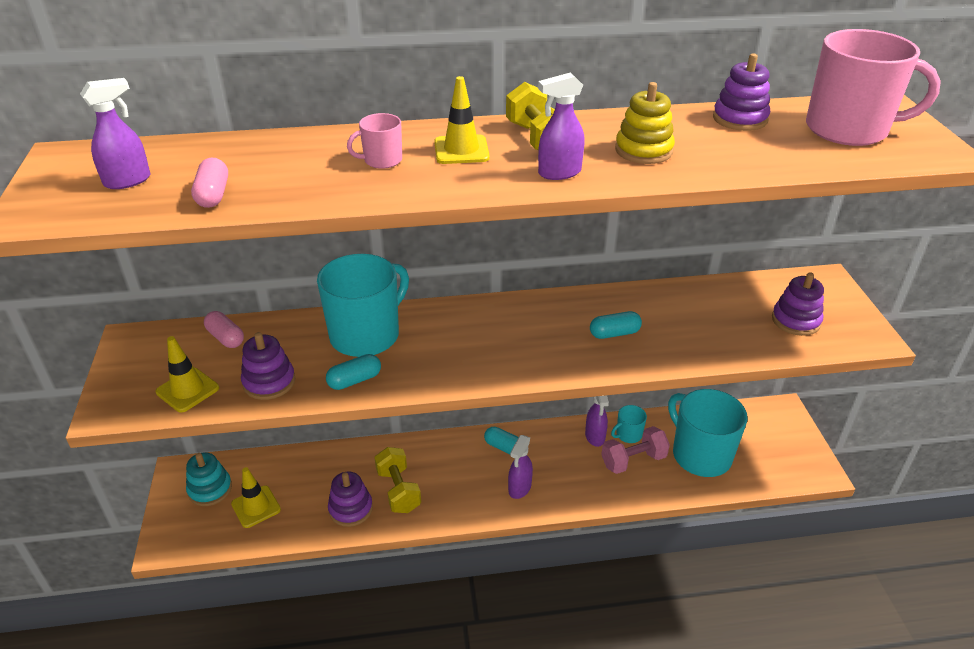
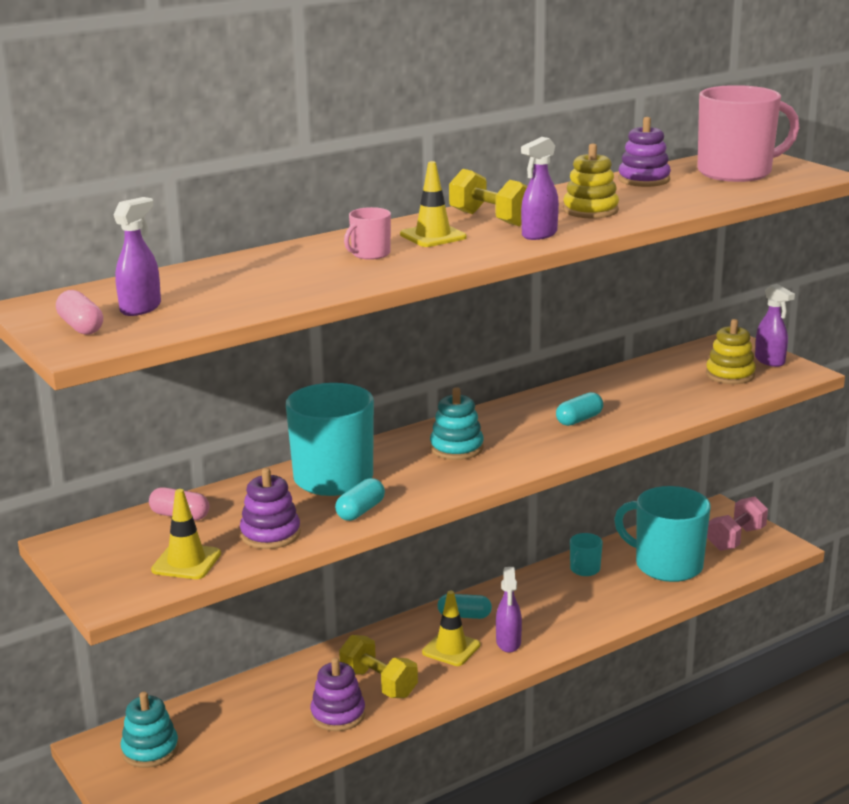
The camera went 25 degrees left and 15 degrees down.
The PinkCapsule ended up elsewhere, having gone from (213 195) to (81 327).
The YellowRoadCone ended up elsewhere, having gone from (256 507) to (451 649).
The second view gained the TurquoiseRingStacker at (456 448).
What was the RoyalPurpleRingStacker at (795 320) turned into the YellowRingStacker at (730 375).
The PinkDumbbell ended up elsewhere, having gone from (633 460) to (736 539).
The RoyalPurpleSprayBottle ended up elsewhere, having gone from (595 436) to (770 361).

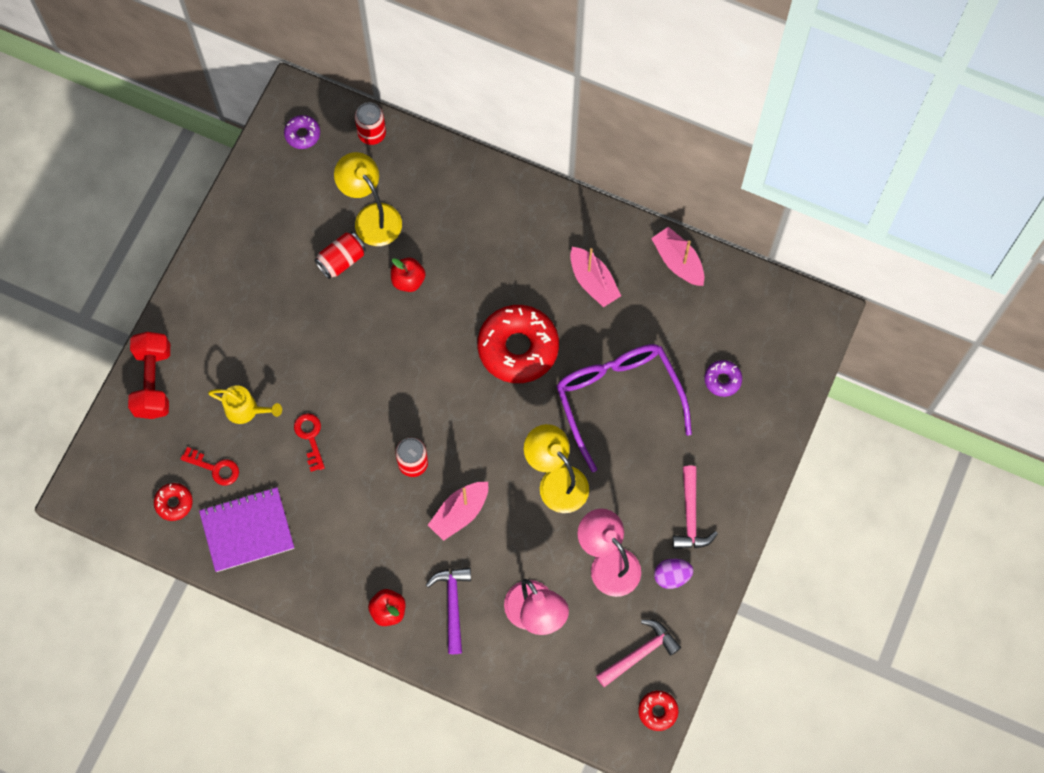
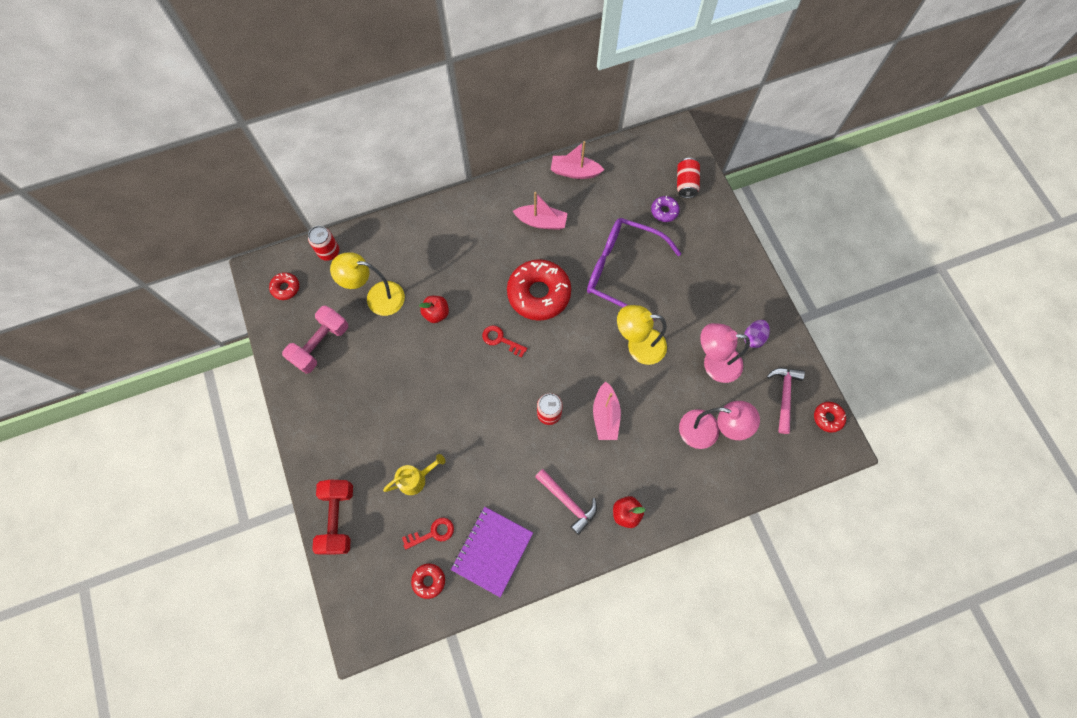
The camera went 45 degrees left and 0 degrees up.
What was the RoyalPurpleDonut at (302 134) turned into the RedDonut at (285 288).
The second view gained the PinkDumbbell at (321 345).
The RedDumbbell at (153 382) ended up facing another way, 45 degrees clockwise from before.
The RedKey ended up elsewhere, having gone from (310 437) to (501 340).
The PinkCarpenter'sHammer ended up elsewhere, having gone from (690 516) to (568 502).
The RedTin ended up elsewhere, having gone from (341 260) to (686 184).
The second view lost the RoyalPurpleCarpenter'sHammer at (453 605).

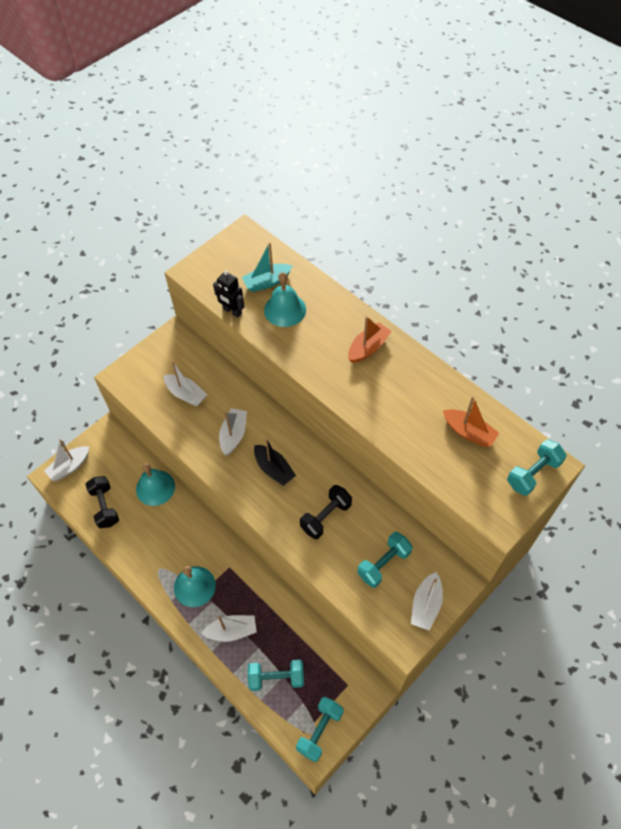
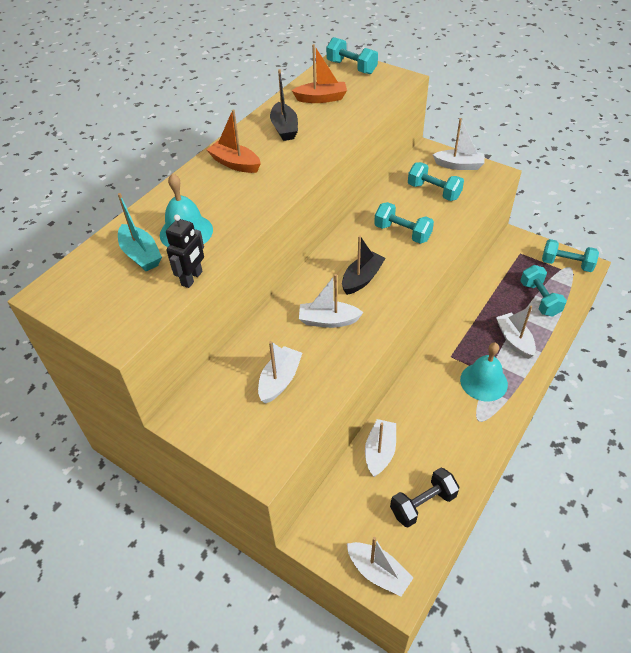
The camera went 100 degrees left and 10 degrees down.
The second view gained the EbonyBoat at (284 128).
The BrightOrangeBoat at (468 432) ended up facing another way, 60 degrees clockwise from before.
Where the TurquoiseSchoolBell stood at (155 487), the WhiteBoat came to stand at (380 452).
What was the EbonyDumbbell at (326 517) turned into the TurquoiseDumbbell at (402 233).

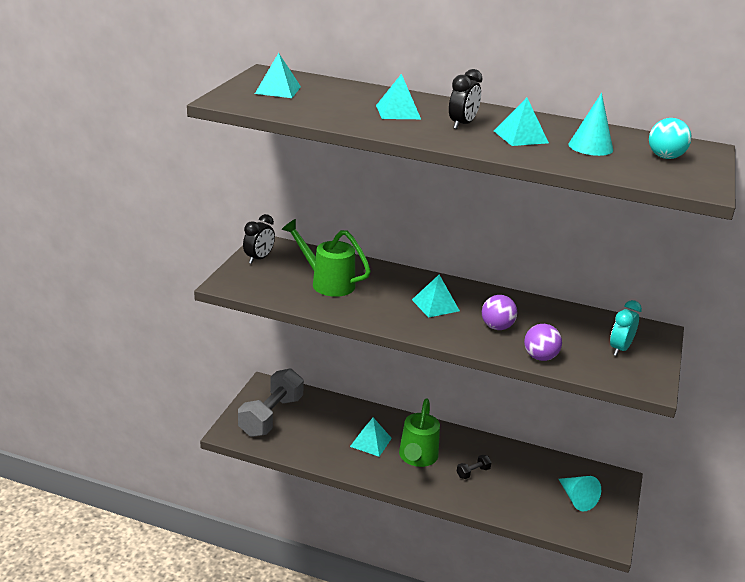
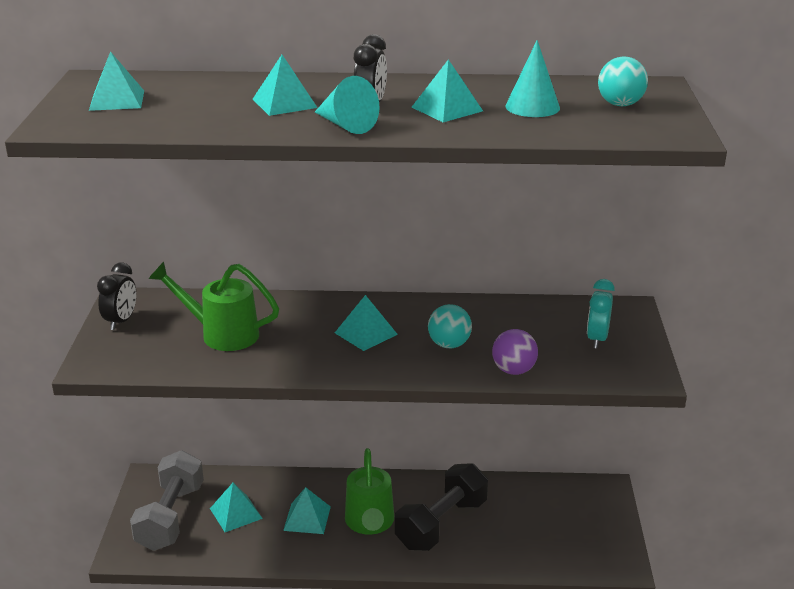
The camera went 15 degrees left and 0 degrees up.
The second view gained the TurquoiseSolidPyramid at (235 513).
The TurquoiseConeShape ended up elsewhere, having gone from (576 498) to (345 125).
The size of the EbonyDumbbell at (473 472) changed by a factor of 2.44.
What was the RoyalPurpleSphere at (497 327) turned into the TurquoiseSphere at (449 344).

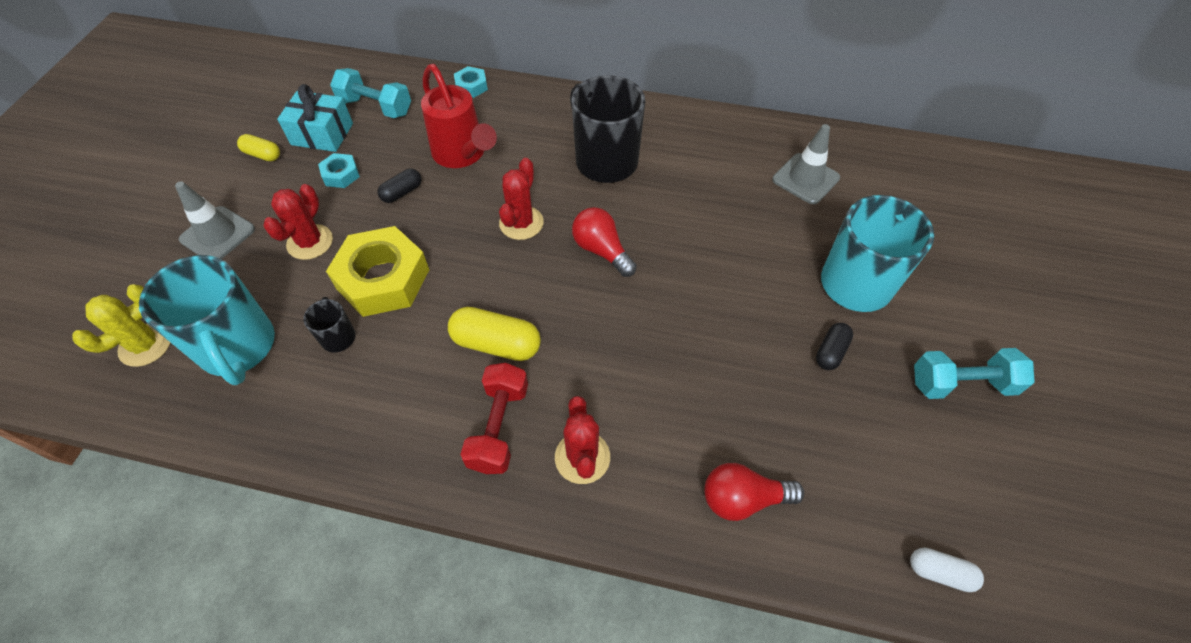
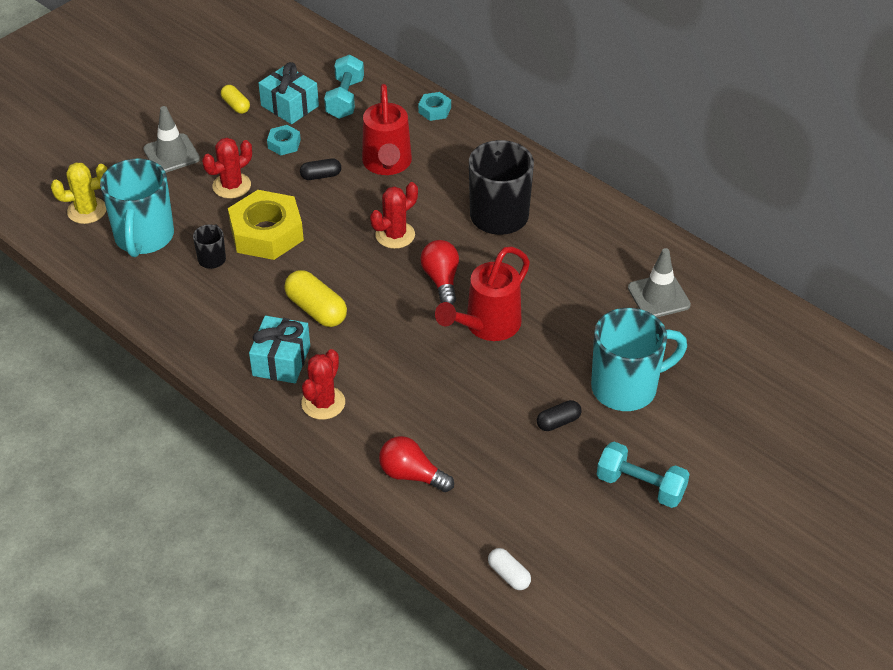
The camera went 30 degrees right and 10 degrees down.
Where the RedDumbbell stood at (499 427), the TurquoiseGift came to stand at (281 361).
The TurquoiseDumbbell at (376 107) ended up facing another way, 45 degrees clockwise from before.
The second view gained the RedWateringCan at (487 326).

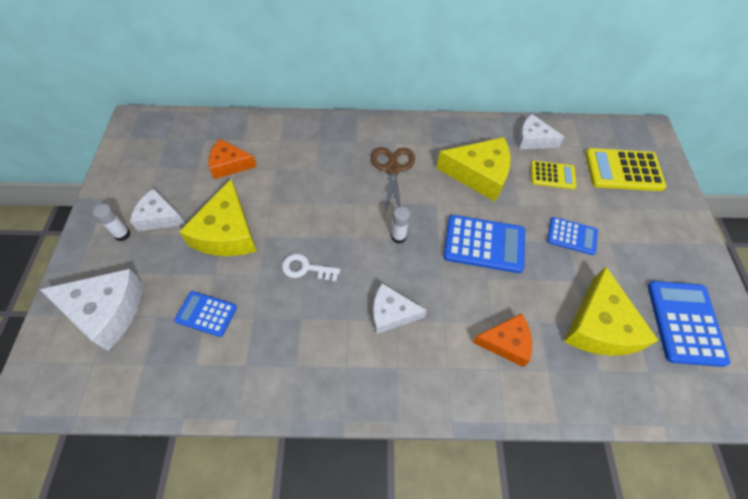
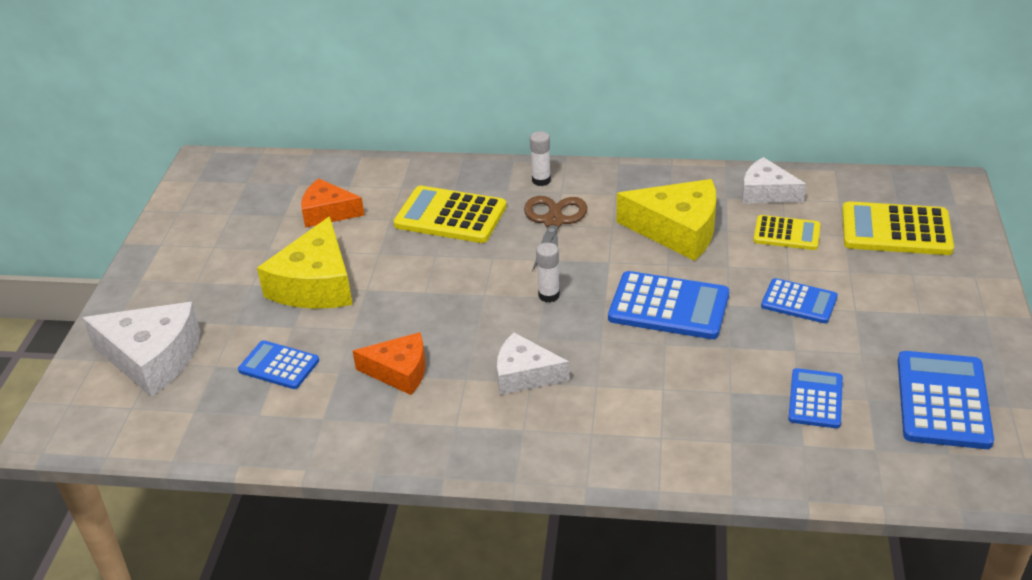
The camera went 10 degrees right and 20 degrees down.
The BrightOrangePieceOfCheese ended up elsewhere, having gone from (506 342) to (399 371).
The second view gained the YellowAddingMachine at (450 216).
The WhiteGlue ended up elsewhere, having gone from (122 234) to (541 180).
Where the YellowPieceOfCheese stood at (599 326), the RoyalBlueAddingMachine came to stand at (815 399).
The second view lost the WhitePieceOfCheese at (159 217).
The second view lost the WhiteKey at (306 268).

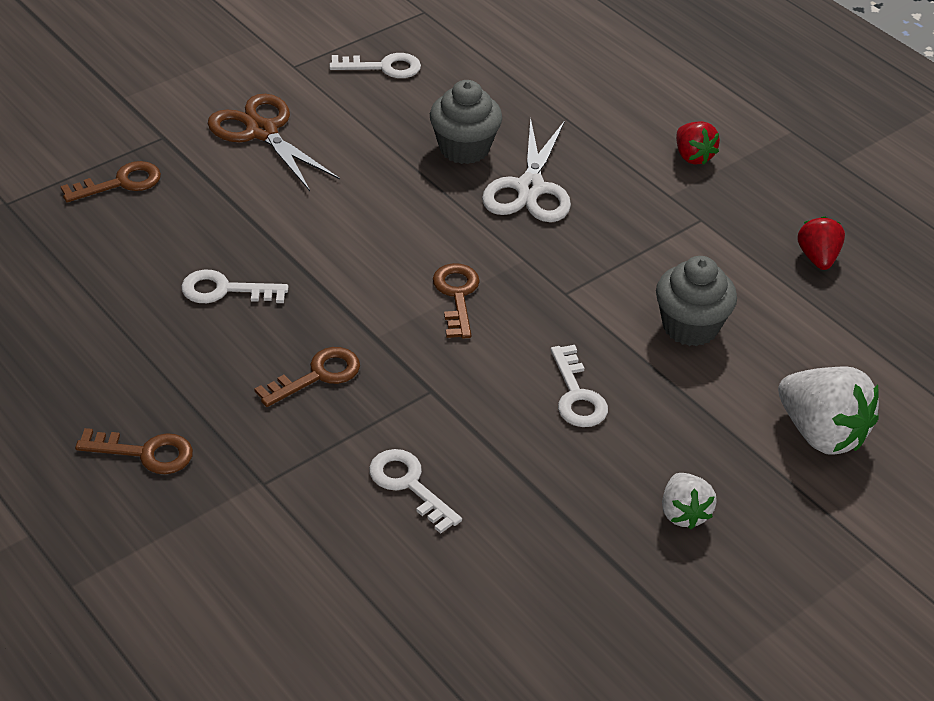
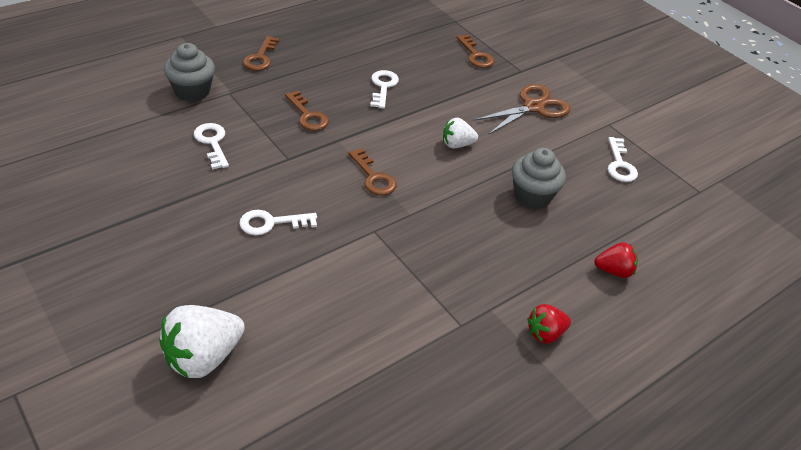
The camera went 90 degrees right and 0 degrees up.
The AshGreyMuffin ended up elsewhere, having gone from (690 327) to (192 91).
The WhiteKey at (409 485) ended up facing another way, 75 degrees counterclockwise from before.
The RussetKey at (456 296) ended up facing another way, 60 degrees clockwise from before.
The WhiteBerry ended up elsewhere, having gone from (683 513) to (457 144).
The RedBerry ended up elsewhere, having gone from (817 258) to (613 271).
The second view lost the WhiteScissors at (530 188).

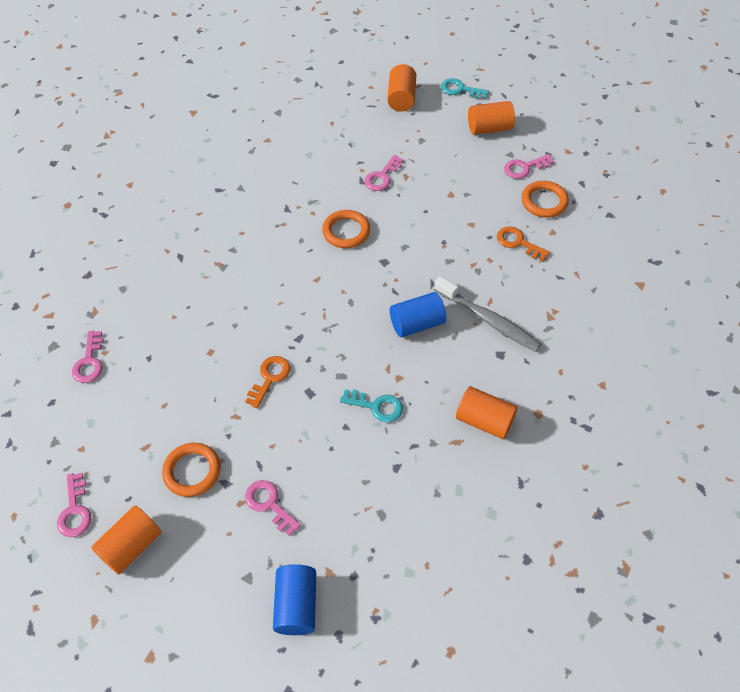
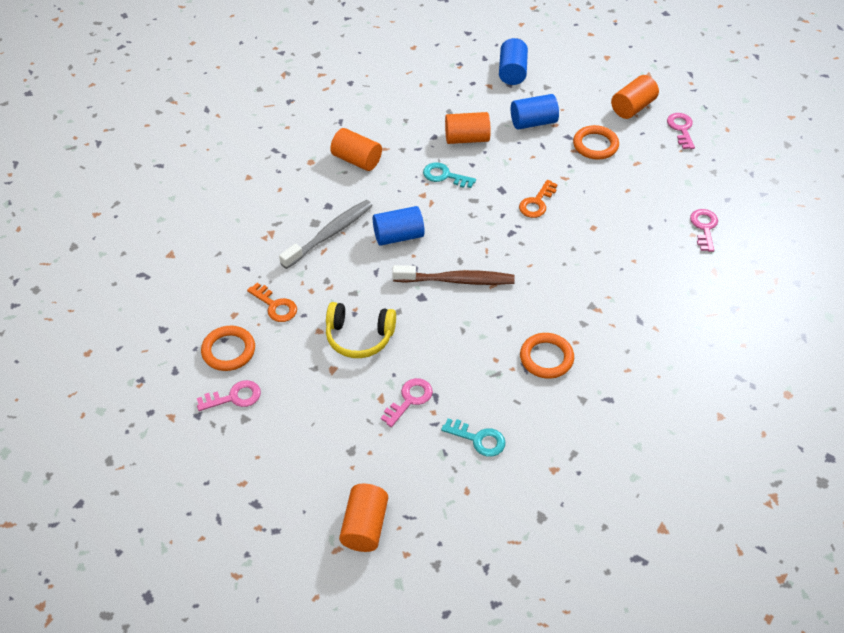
The camera went 175 degrees left and 5 degrees down.
The AshGreyToothBrush at (488 320) ended up facing another way, 90 degrees clockwise from before.
The second view gained the YellowOverEarHeadphones at (359 337).
The second view gained the RussetToothBrush at (457 280).
The TurquoiseKey ended up elsewhere, having gone from (460 90) to (478 439).
The BrightOrangeSolidCylinder ended up elsewhere, having gone from (489 128) to (467 138).
Where the PinkKey stood at (269 504), the RoyalBlueSolidCylinder came to stand at (533 122).
The BrightOrangeRing ended up elsewhere, having gone from (346 231) to (546 358).

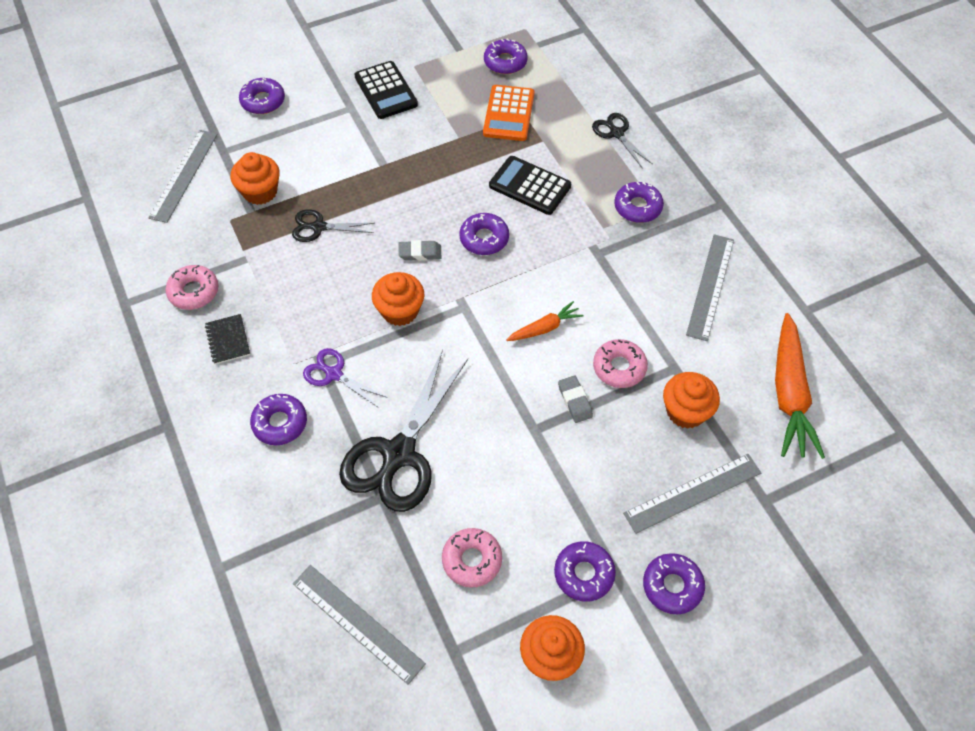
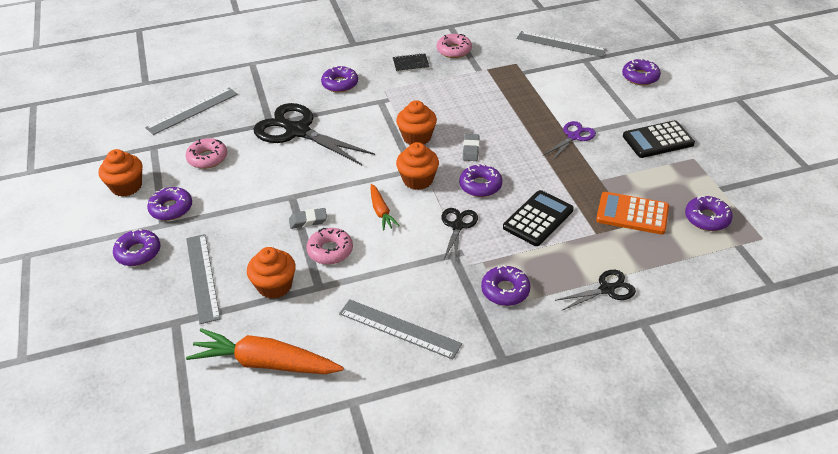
The camera went 100 degrees right and 15 degrees down.
The BrightOrangeMuffin ended up elsewhere, having gone from (260 192) to (418 180).
The EbonyScissors ended up elsewhere, having gone from (318 227) to (458 226).
The RoyalPurpleScissors ended up elsewhere, having gone from (333 374) to (574 136).

